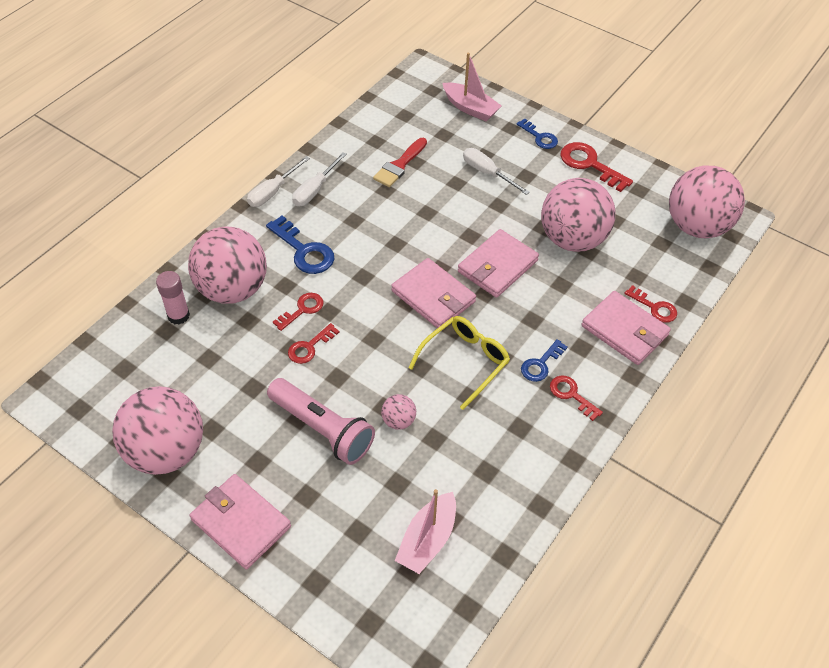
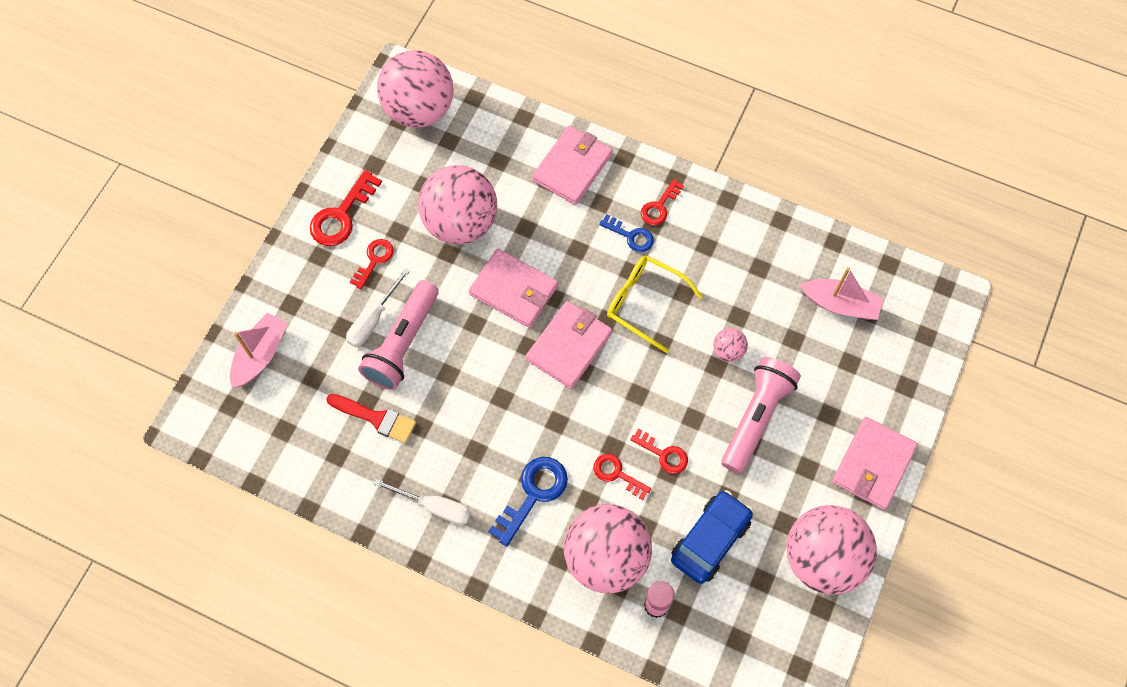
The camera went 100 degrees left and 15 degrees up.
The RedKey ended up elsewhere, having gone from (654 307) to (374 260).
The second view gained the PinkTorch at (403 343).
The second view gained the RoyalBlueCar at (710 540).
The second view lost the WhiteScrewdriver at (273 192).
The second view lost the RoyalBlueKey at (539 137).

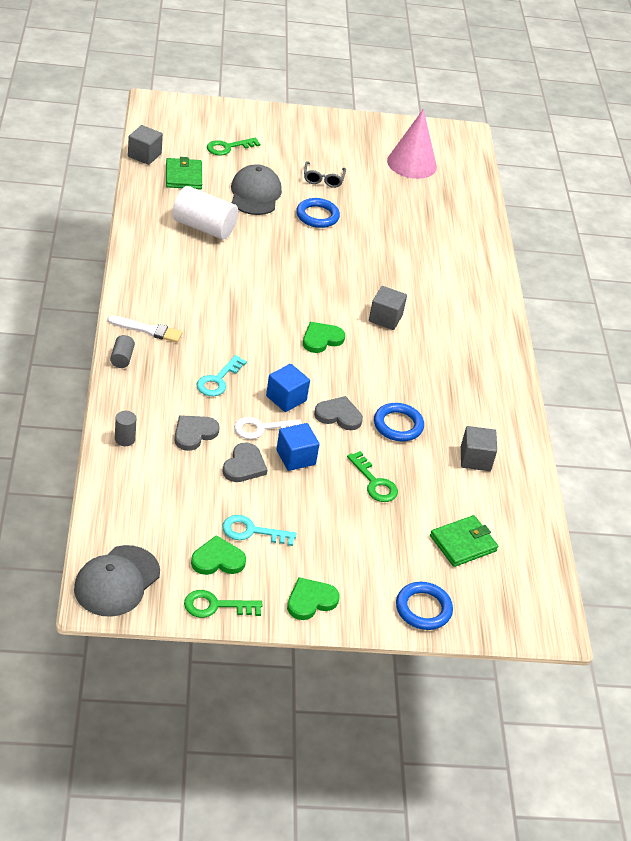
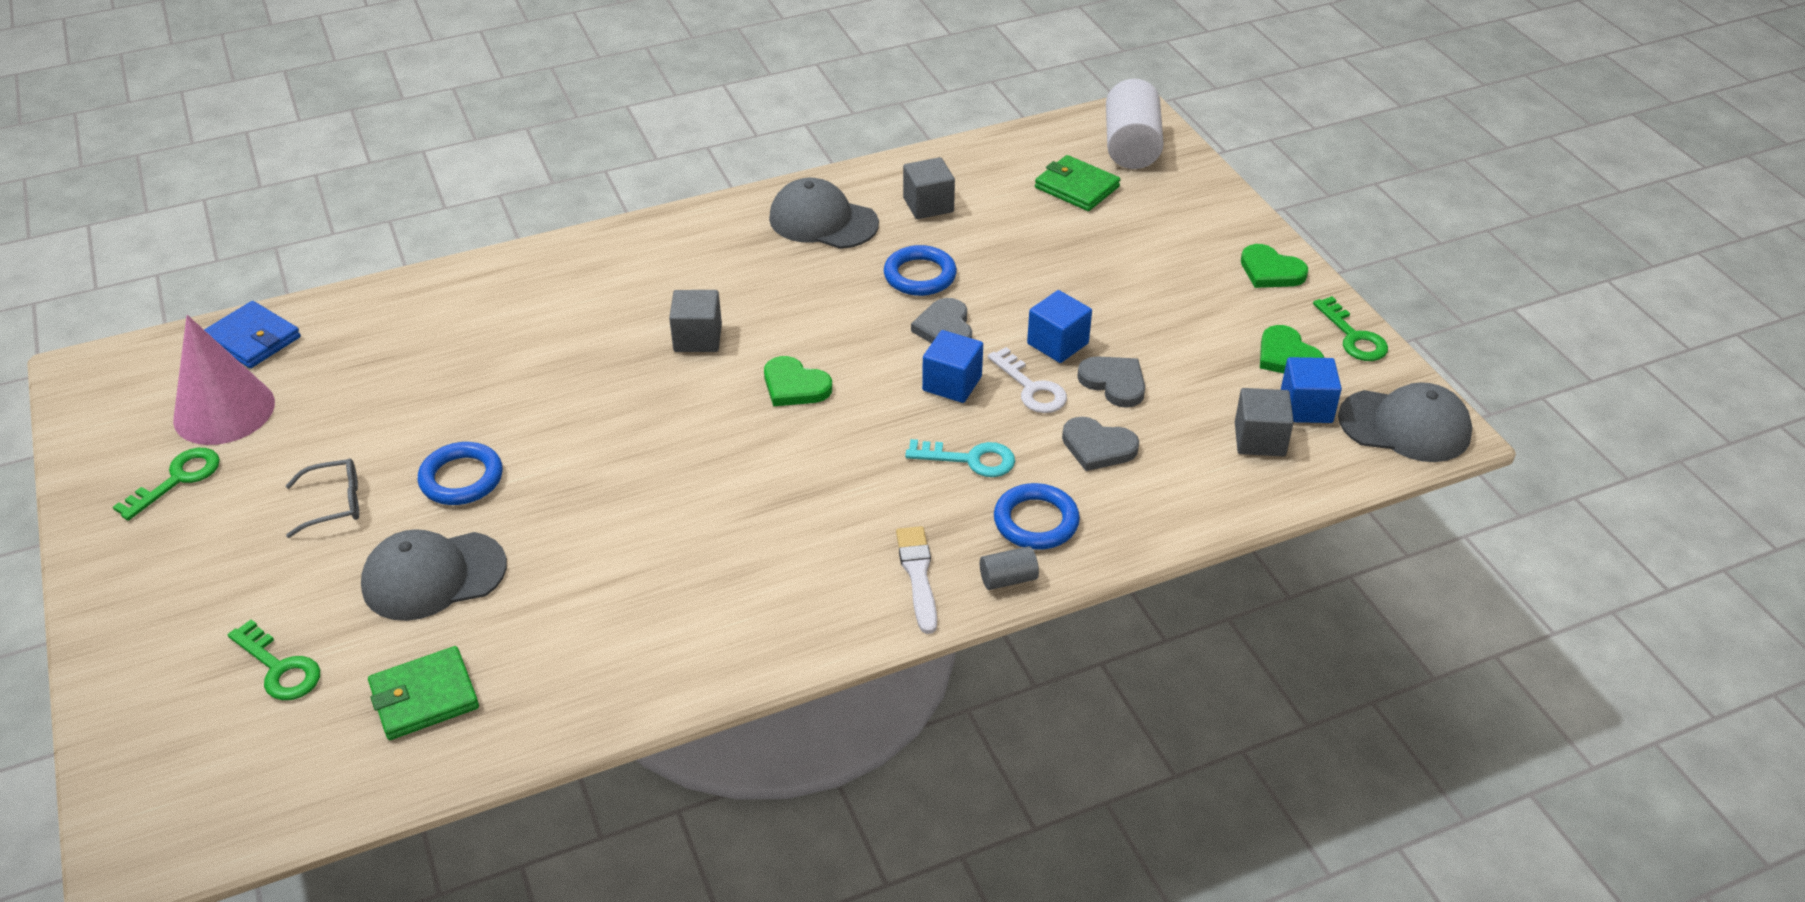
The camera went 105 degrees left and 0 degrees up.
The EmeraldKey ended up elsewhere, having gone from (374 482) to (178 479).
The second view gained the RoyalBlueCardWallet at (253 339).
The second view gained the AshGreyPeakedCap at (823 221).
The RoyalBlueRing ended up elsewhere, having gone from (423 609) to (1036 521).
The AshGreyHeart at (244 465) ended up facing another way, 45 degrees clockwise from before.
The WhiteSolidCylinder ended up elsewhere, having gone from (204 227) to (1131 146).
The AshGreySolidCube ended up elsewhere, having gone from (144 155) to (1259 439).
The second view gained the RoyalBlueSolidCube at (1306 407).
The second view lost the AshGreySolidCylinder at (125 439).
The second view lost the TurquoiseKey at (252 531).

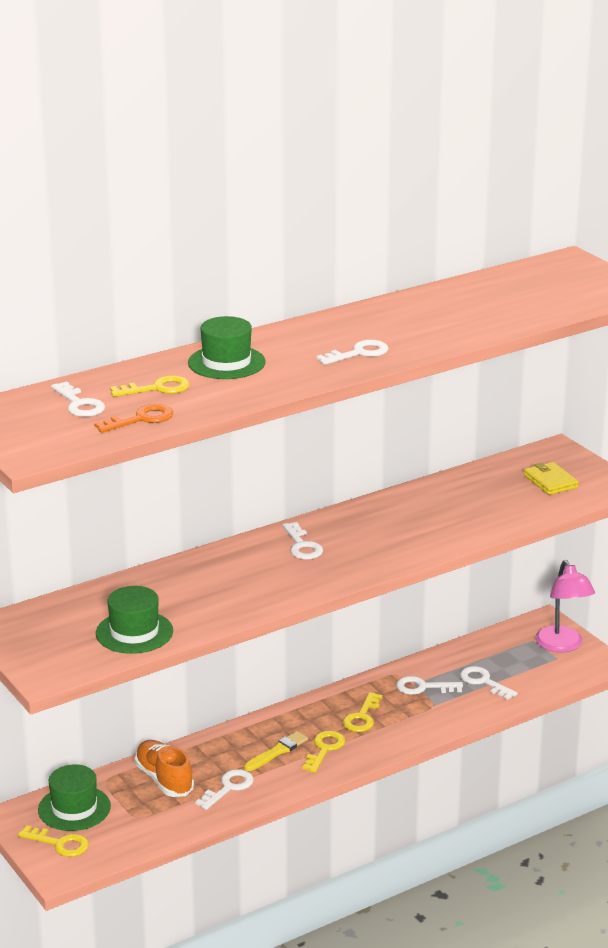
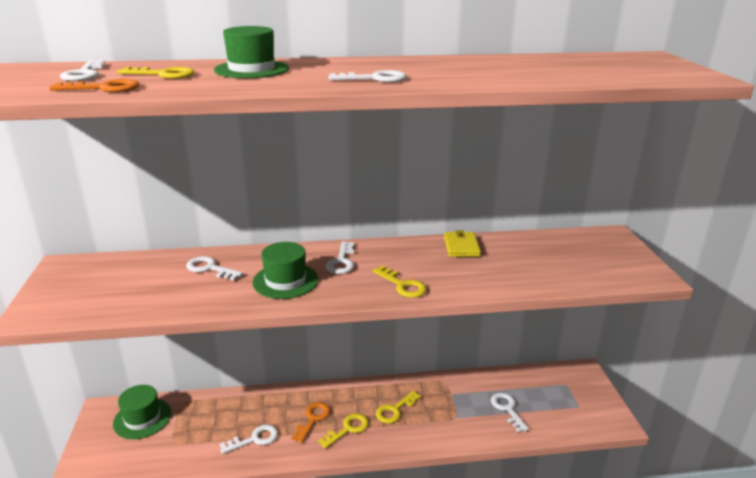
The camera went 25 degrees right and 0 degrees up.
The WhiteKey ended up elsewhere, having gone from (423 687) to (210 268).
The EmeraldTallHat ended up elsewhere, having gone from (134 632) to (285 281).
Where the YellowPaintBrush stood at (277 751), the BrightOrangeKey came to stand at (313 419).
The YellowKey ended up elsewhere, having gone from (59 844) to (402 285).
The YellowCardWallet ended up elsewhere, having gone from (550 481) to (461 247).
The second view lost the BrightOrangeLaceUpShoe at (164 779).
The second view lost the PinkDeskLamp at (562 645).

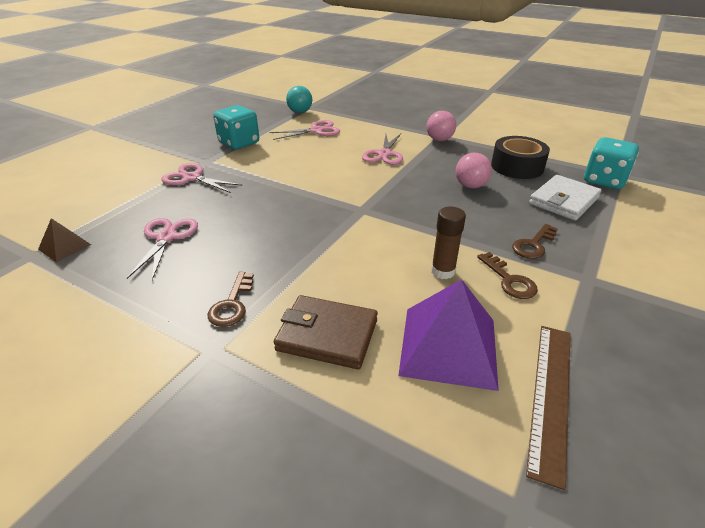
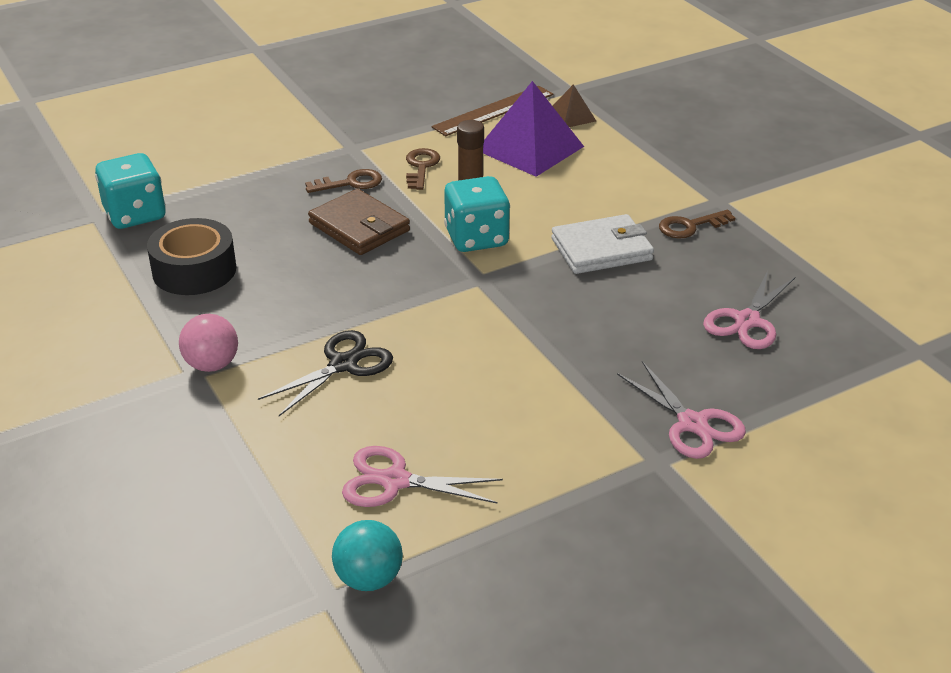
The camera went 150 degrees left and 0 degrees up.
What was the PinkScissors at (384 154) turned into the EbonyScissors at (343 364).
The RussetCardWallet ended up elsewhere, having gone from (327 335) to (359 227).
The TurquoiseGameDie ended up elsewhere, having gone from (239 143) to (476 238).
The WhiteCardWallet ended up elsewhere, having gone from (563 201) to (601 249).
The RussetSolidPyramid ended up elsewhere, having gone from (65 247) to (571 116).
The RussetKey at (232 304) ended up facing another way, 150 degrees counterclockwise from before.
The second view lost the PinkSphere at (470 186).

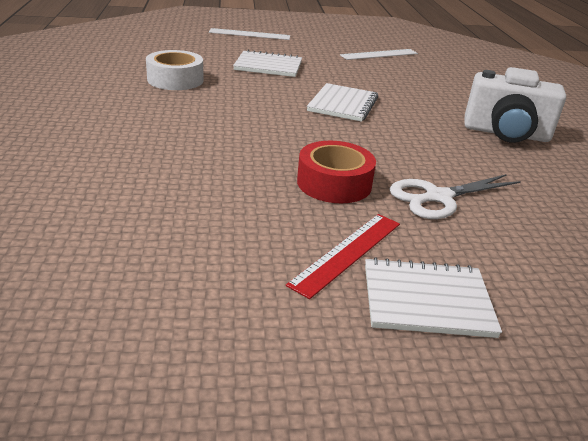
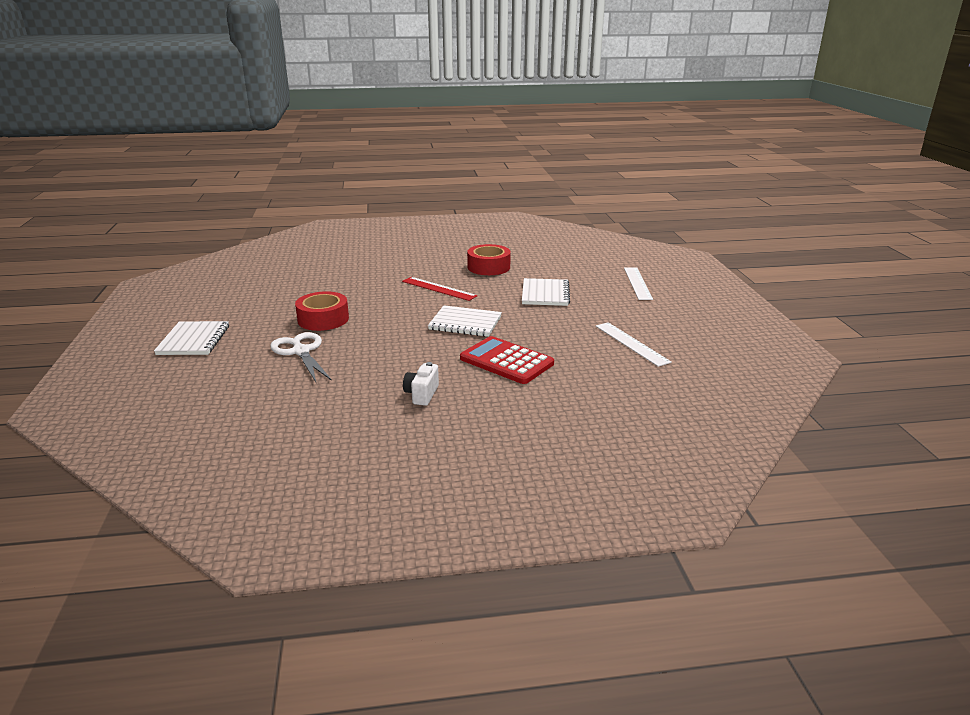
The camera went 90 degrees right and 5 degrees down.
The RedMeasuringStick ended up elsewhere, having gone from (347 253) to (439 288).
The size of the WhitePhotoCamera at (506 133) changed by a factor of 0.49.
The second view gained the RedAddingMachine at (506 361).
What was the WhiteTape at (175 80) turned into the RedTape at (488 267).

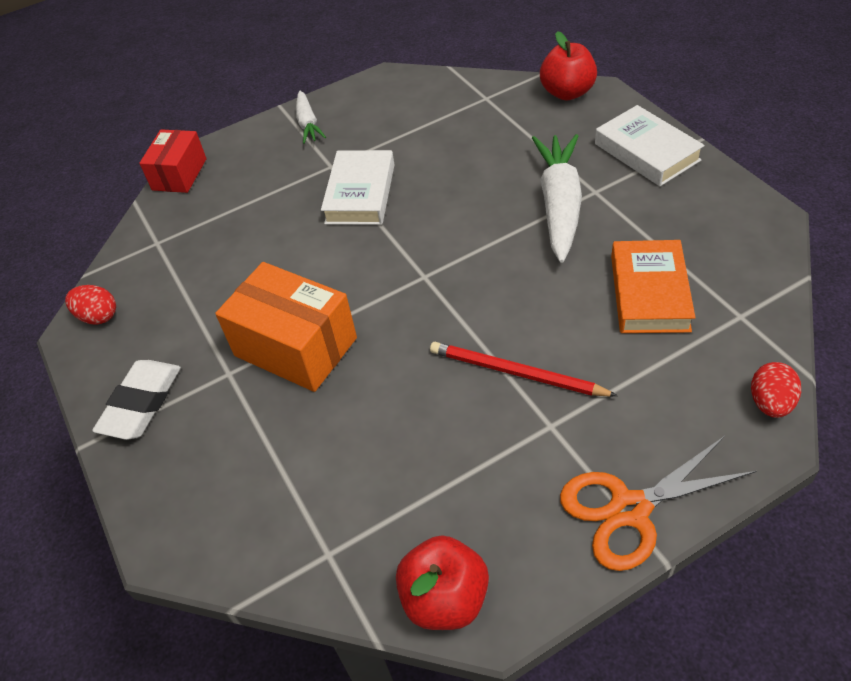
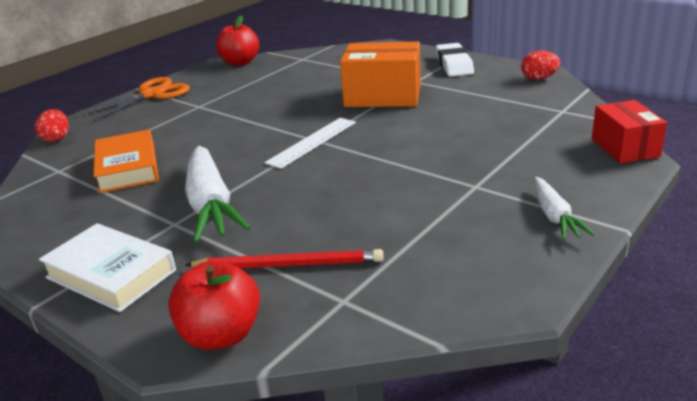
The camera went 155 degrees right and 20 degrees down.
The RedPencil ended up elsewhere, having gone from (516 373) to (289 264).
The second view gained the WhiteMeasuringStick at (312 142).
The WhiteToyCarrot at (308 124) ended up facing another way, 150 degrees counterclockwise from before.
The second view lost the WhiteHardback at (360 194).

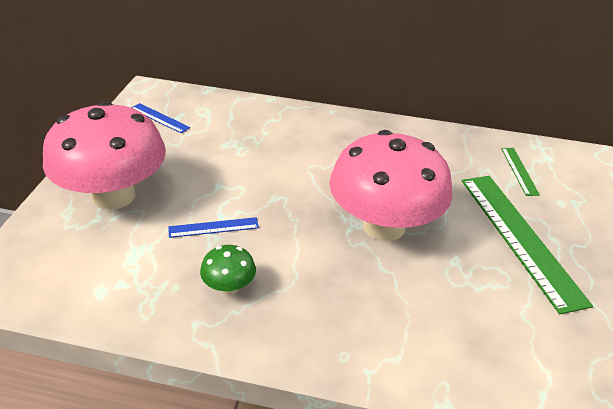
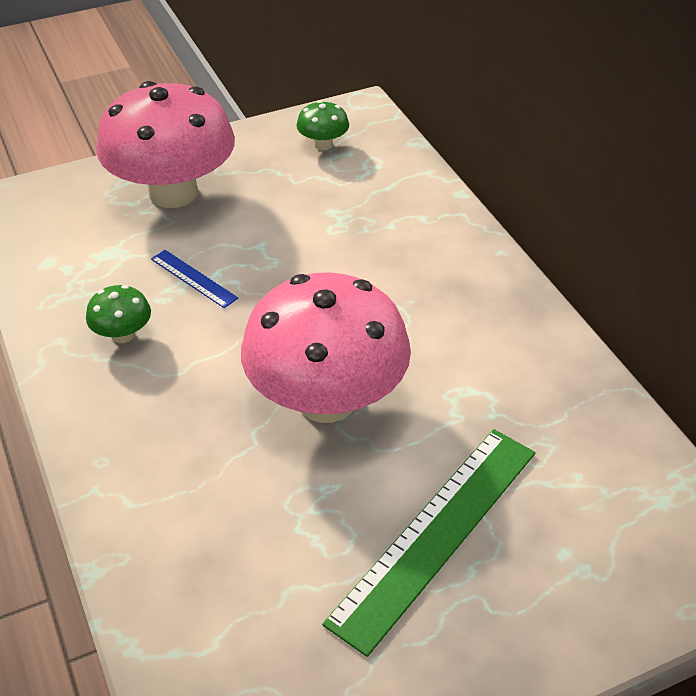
The camera went 55 degrees right and 5 degrees up.
Where the RoyalBlueMeasuringStick stood at (159 118), the EmeraldMushroom came to stand at (323 144).
The second view lost the EmeraldMeasuringStick at (519 171).

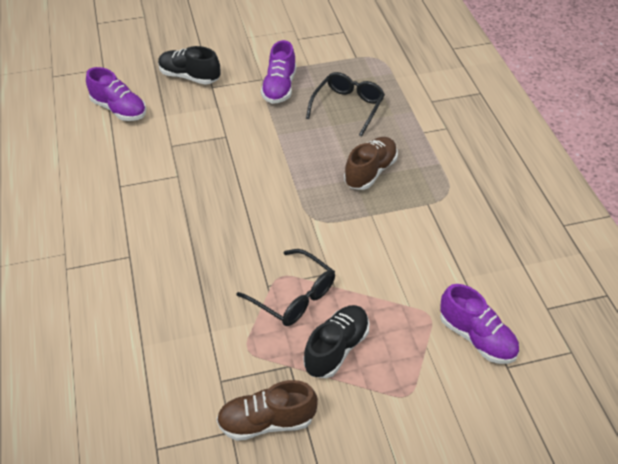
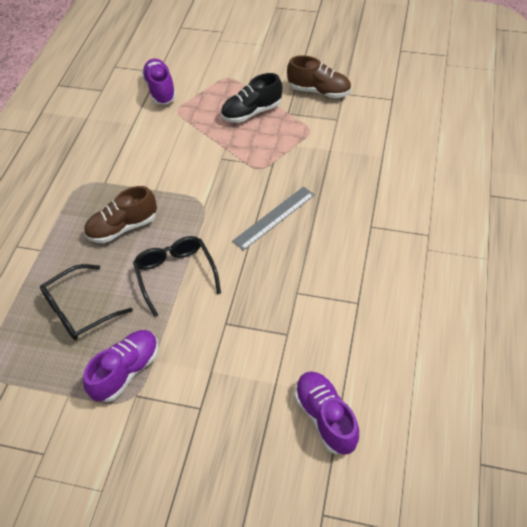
The camera went 150 degrees left and 5 degrees up.
The EbonyEyeglasses ended up elsewhere, having gone from (293 296) to (175 275).
The second view gained the AshGreyMeasuringStick at (274 217).
The second view lost the EbonyLaceUpShoe at (189 77).

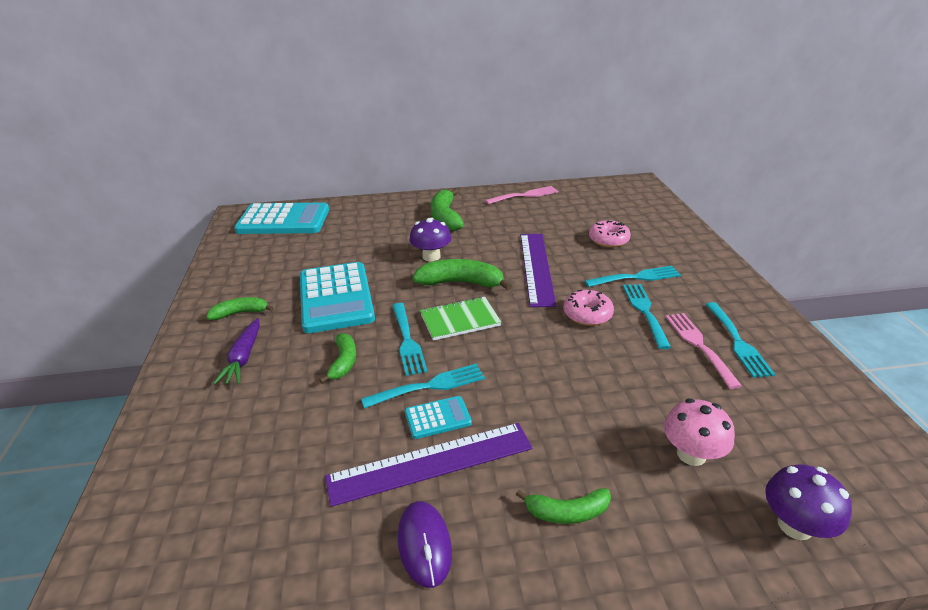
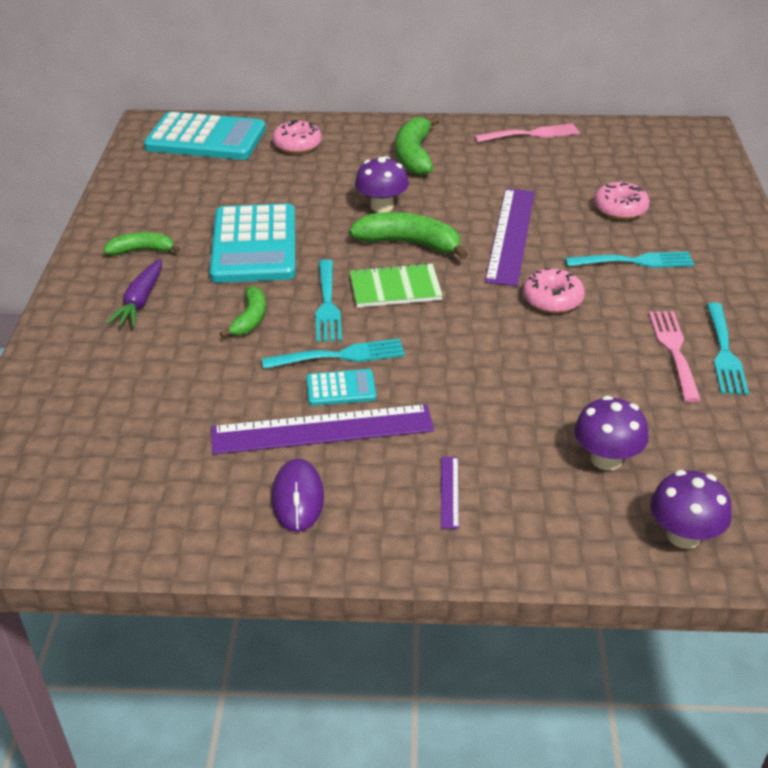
The camera went 10 degrees right and 5 degrees up.
The second view gained the PinkDonut at (297 145).
Where the EmeraldToyBanana stood at (567 512), the RoyalPurpleMeasuringStick came to stand at (449 492).
What was the PinkMushroom at (691 454) turned into the RoyalPurpleMushroom at (606 459).
The second view lost the TurquoiseFork at (644 311).

